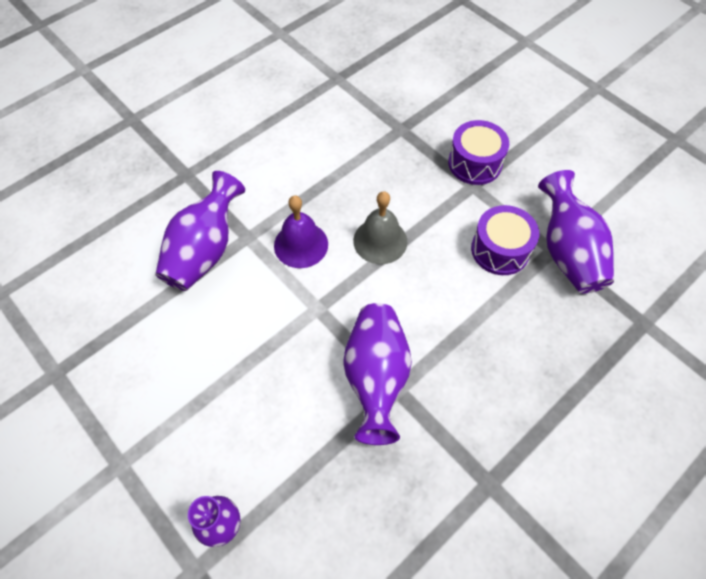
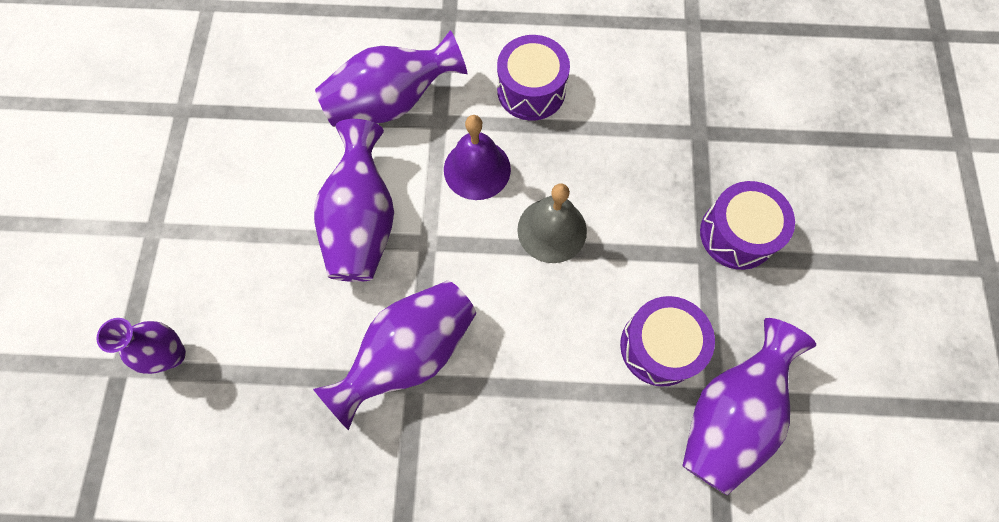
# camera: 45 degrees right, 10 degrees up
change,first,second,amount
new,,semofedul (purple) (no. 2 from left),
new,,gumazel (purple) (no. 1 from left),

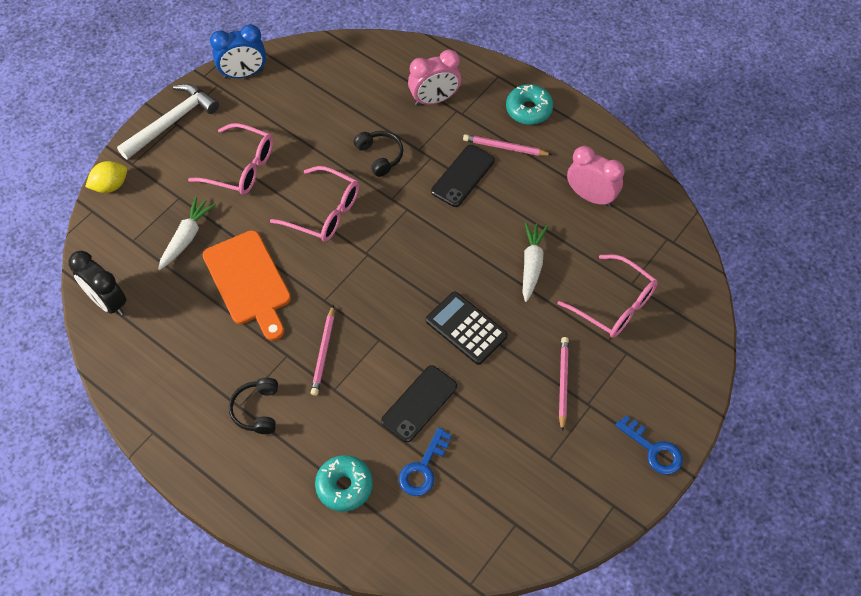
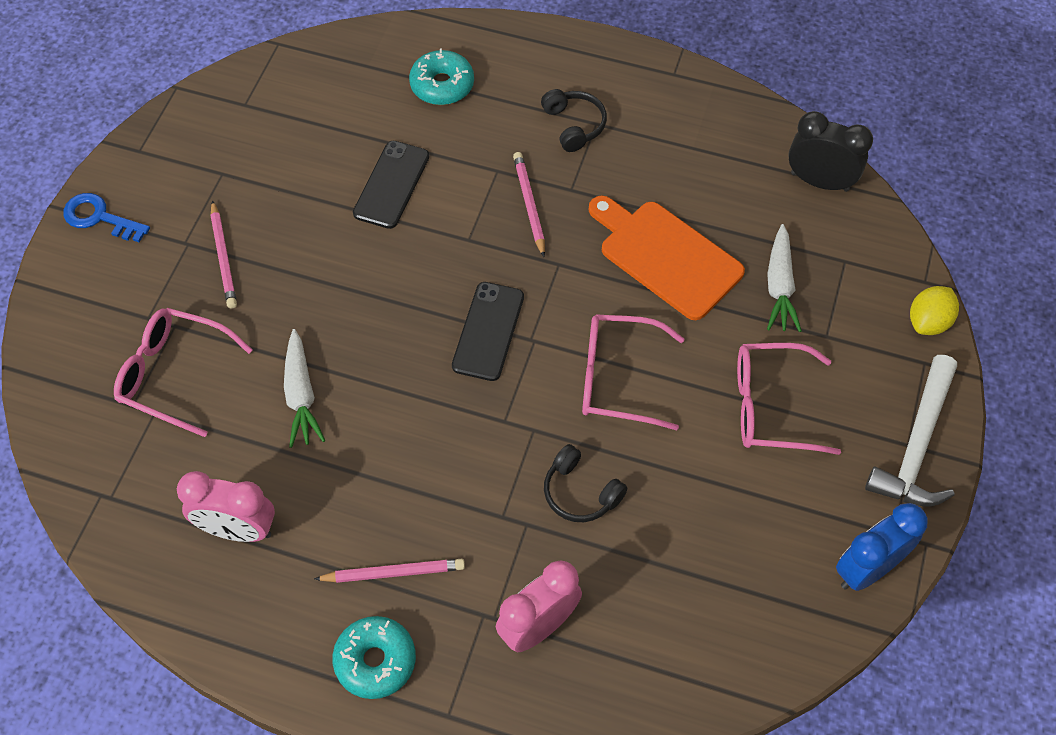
# camera: 160 degrees right, 0 degrees up
change,first,second,amount
gone,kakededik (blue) (no. 1 from left),,
gone,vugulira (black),,
shifted,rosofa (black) (no. 2 from left),,

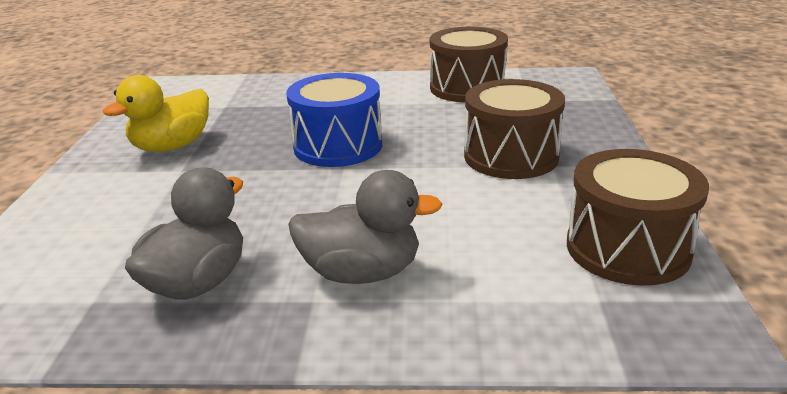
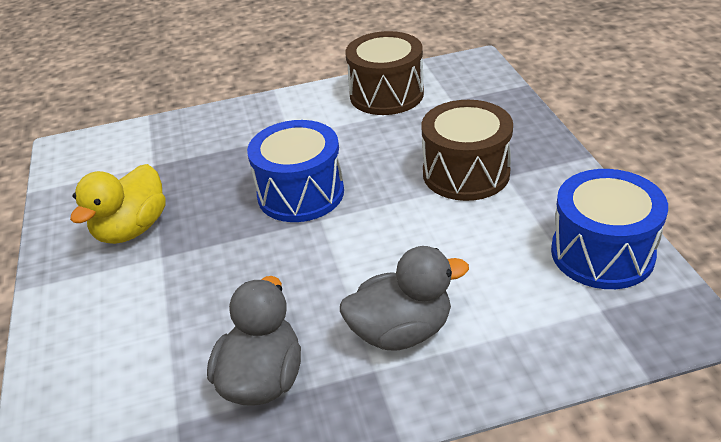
# camera: 15 degrees left, 10 degrees up
change,first,second,amount
repainted,gumazel (brown) (no. 3 from left),gumazel (blue) (no. 2 from left),

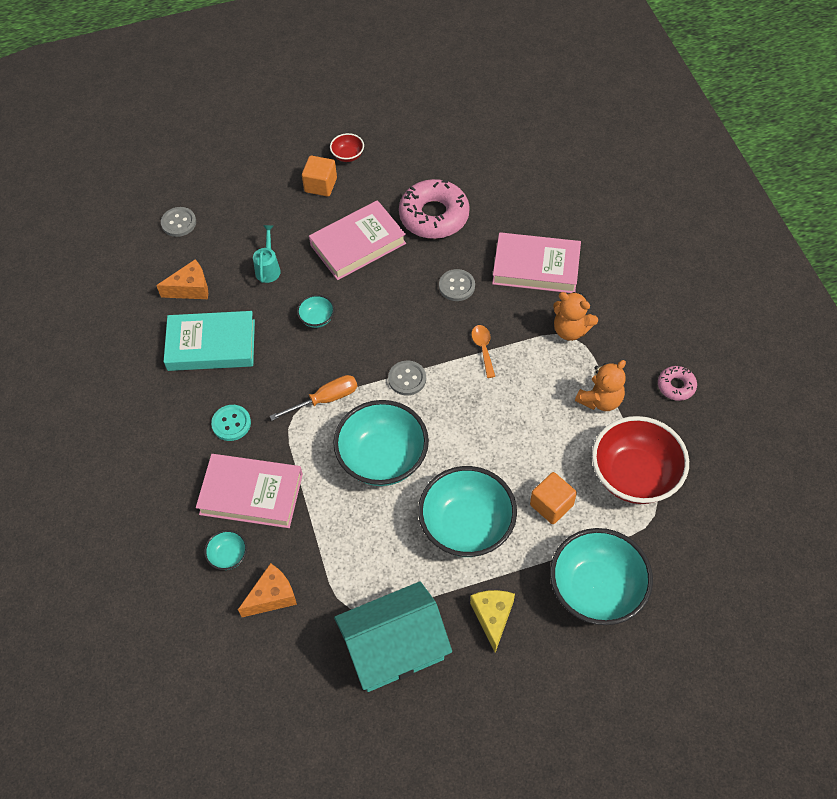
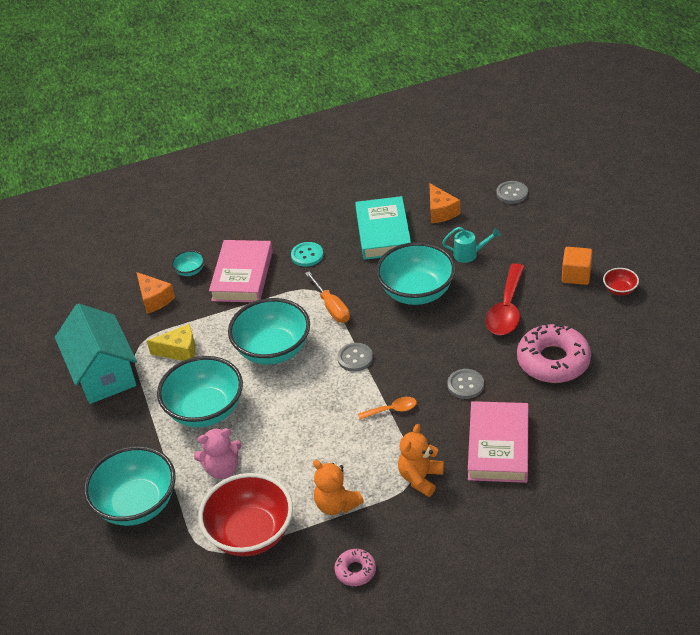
# camera: 90 degrees right, 15 degrees down
change,first,second,amount
scaled,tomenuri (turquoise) (no. 2 from left in the first image),tomenuri (turquoise) (no. 5 from left),x2.28
swapped,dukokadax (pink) (no. 2 from left),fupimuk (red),
shifted,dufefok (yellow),,
swapped,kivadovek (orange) (no. 2 from left),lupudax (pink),

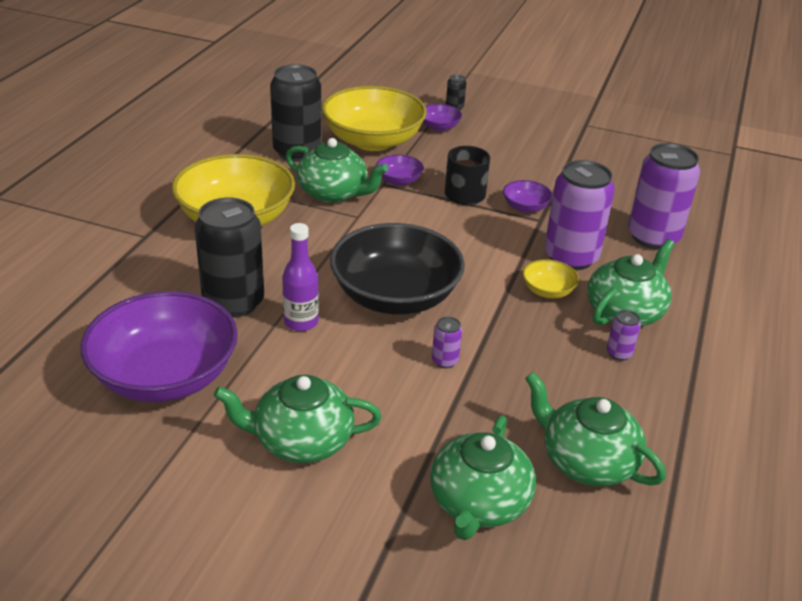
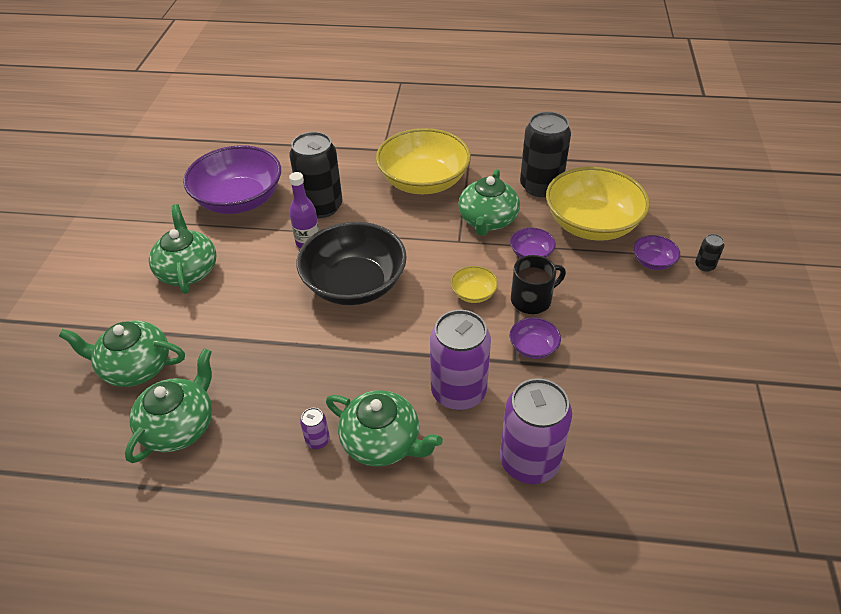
# camera: 80 degrees right, 10 degrees up
change,first,second,amount
gone,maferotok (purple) (no. 1 from left),,
shifted,tomenuri (yellow) (no. 3 from left in the first image),tomenuri (yellow) (no. 2 from left),

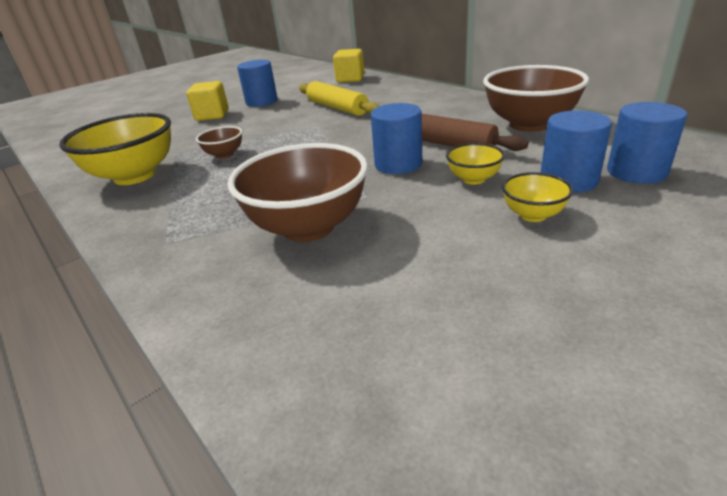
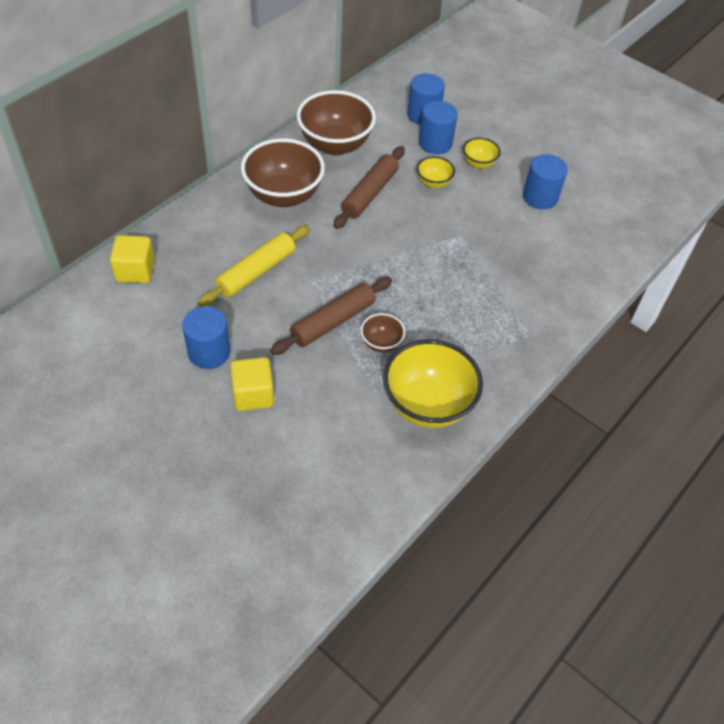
# camera: 105 degrees left, 20 degrees up
change,first,second,amount
shifted,tomenuri (brown) (no. 2 from left in the first image),tomenuri (brown) (no. 1 from left),
shifted,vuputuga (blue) (no. 2 from left in the first image),vuputuga (blue) (no. 4 from left),
new,,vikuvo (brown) (no. 1 from left),

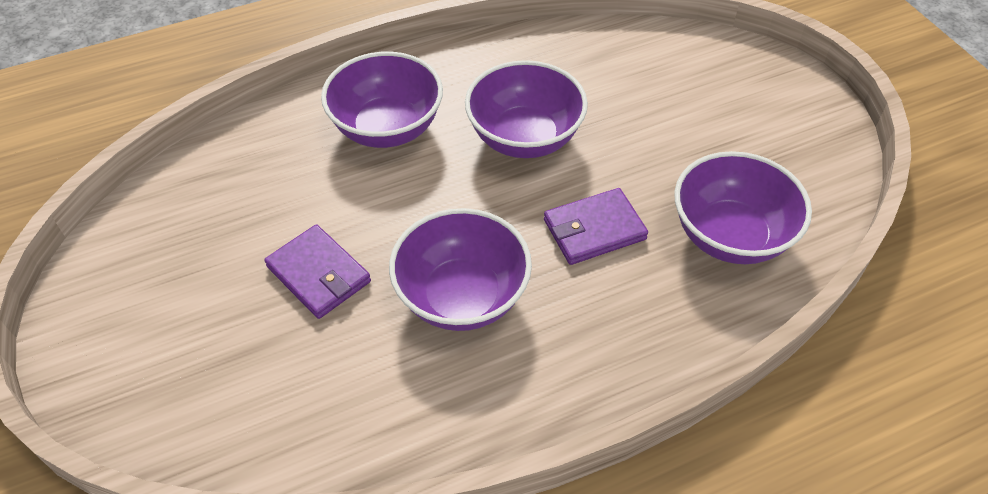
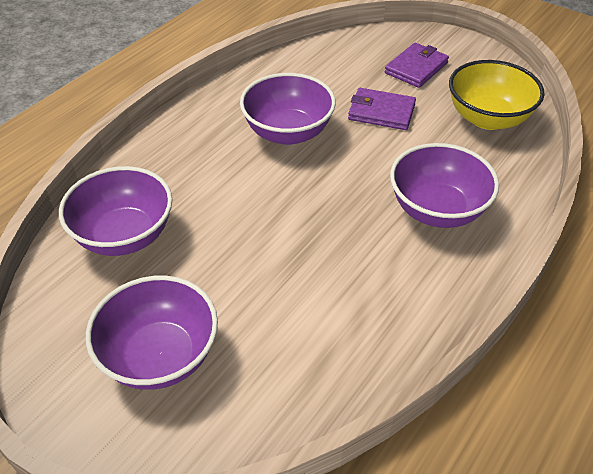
# camera: 150 degrees right, 5 degrees down
change,first,second,amount
shifted,tomenuri (purple) (no. 3 from left in the first image),tomenuri (purple) (no. 2 from left),
shifted,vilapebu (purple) (no. 2 from left),,
new,,tomenuri (yellow),

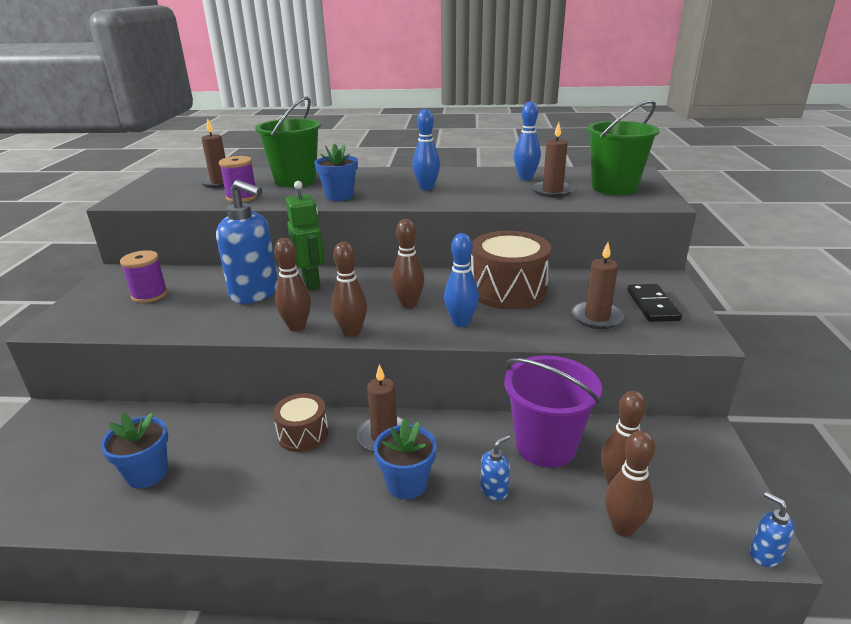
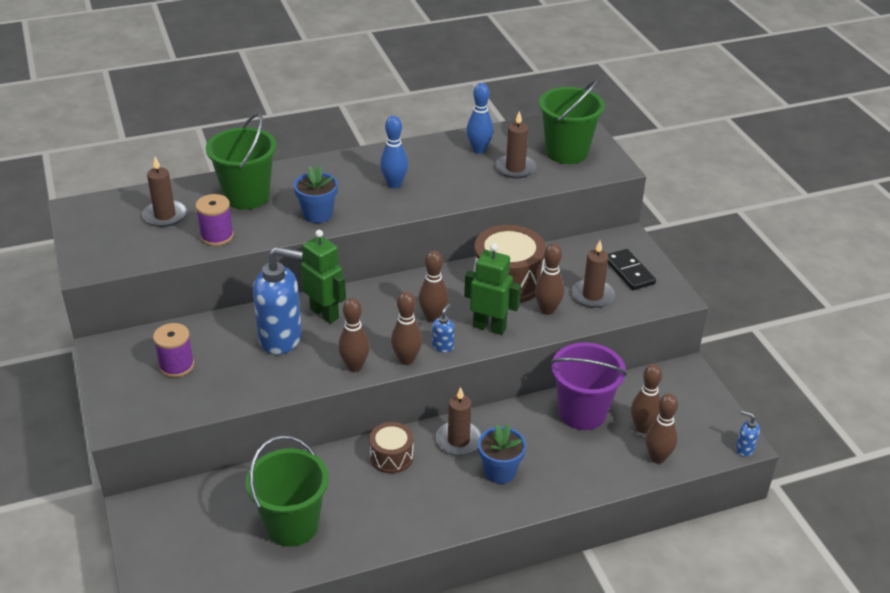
# camera: 25 degrees left, 10 degrees up
change,first,second,amount
swapped,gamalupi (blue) (no. 1 from left),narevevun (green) (no. 2 from left),
swapped,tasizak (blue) (no. 2 from left),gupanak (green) (no. 2 from left),
shifted,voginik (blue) (no. 2 from left),,
new,,tasizak (brown) (no. 4 from left),

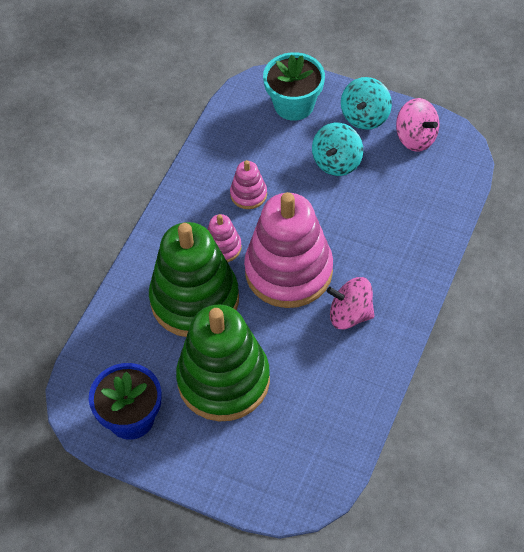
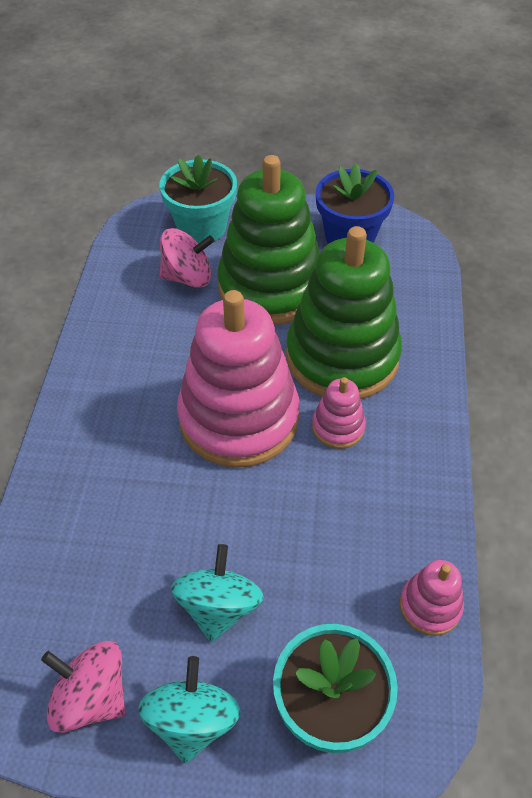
# camera: 160 degrees right, 5 degrees down
change,first,second,amount
shifted,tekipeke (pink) (no. 2 from left in the first image),tekipeke (pink) (no. 3 from left),
shifted,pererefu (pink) (no. 1 from left in the first image),pererefu (pink) (no. 2 from left),
new,,gamalupi (turquoise) (no. 1 from left),

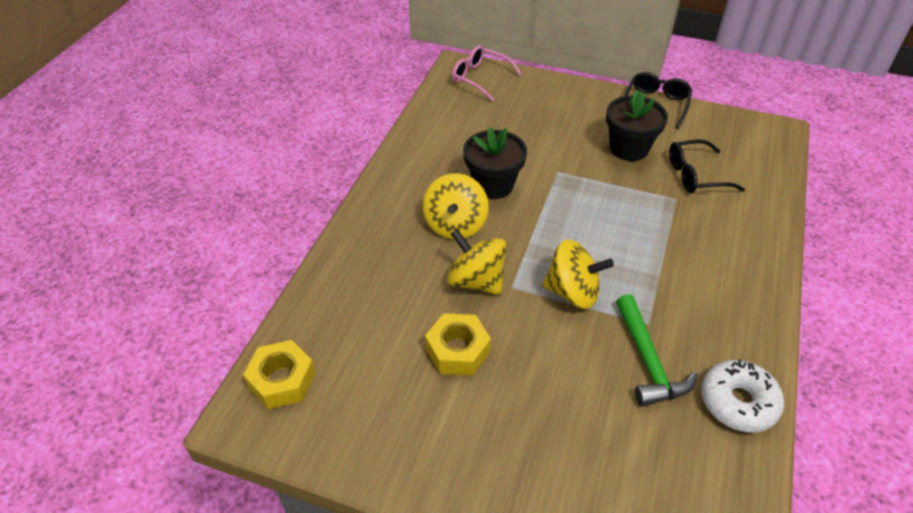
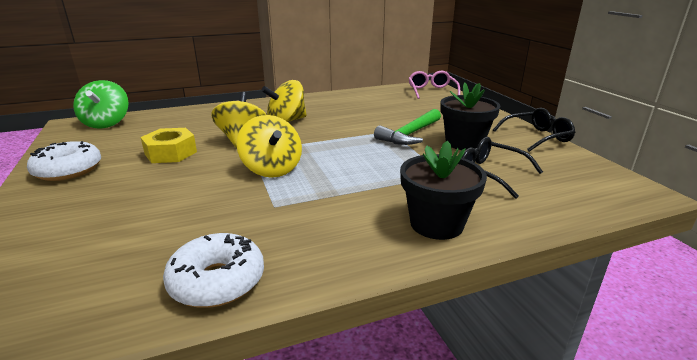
# camera: 50 degrees right, 20 degrees down
change,first,second,amount
swapped,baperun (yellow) (no. 1 from left),pererefu (green),
shifted,gamalupi (black) (no. 1 from left),,
shifted,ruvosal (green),,
new,,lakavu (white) (no. 1 from left),

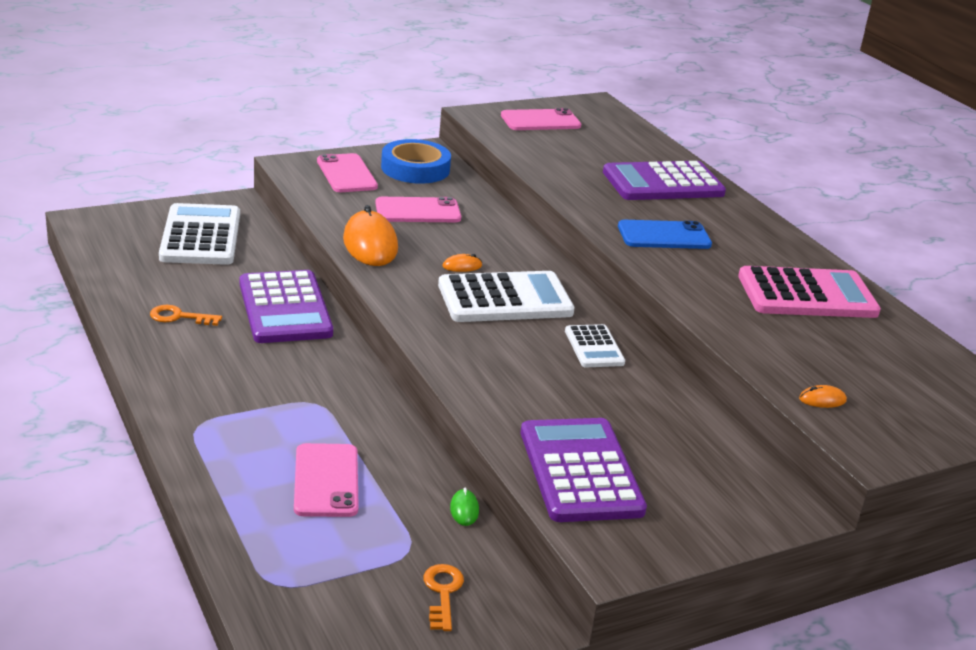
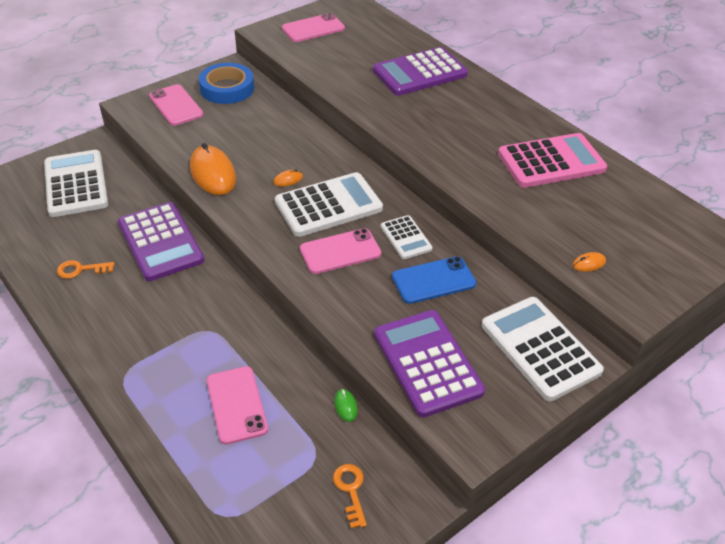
# camera: 10 degrees left, 15 degrees up
change,first,second,amount
shifted,rosofa (pink) (no. 3 from left in the first image),rosofa (pink) (no. 4 from left),
shifted,rosofa (blue),,
new,,vugulira (white) (no. 4 from left),

